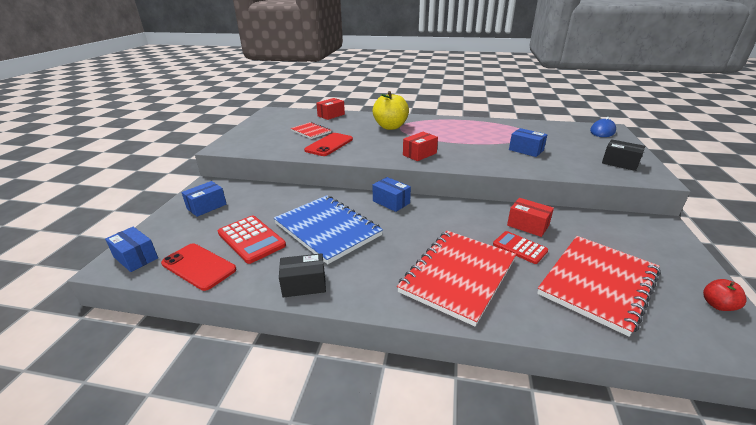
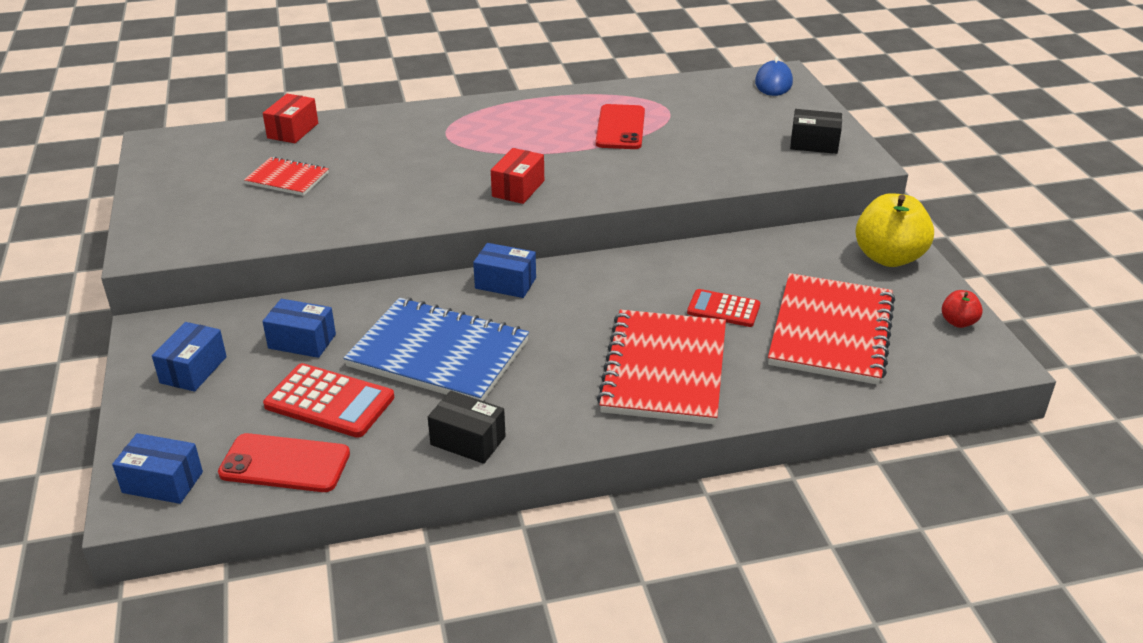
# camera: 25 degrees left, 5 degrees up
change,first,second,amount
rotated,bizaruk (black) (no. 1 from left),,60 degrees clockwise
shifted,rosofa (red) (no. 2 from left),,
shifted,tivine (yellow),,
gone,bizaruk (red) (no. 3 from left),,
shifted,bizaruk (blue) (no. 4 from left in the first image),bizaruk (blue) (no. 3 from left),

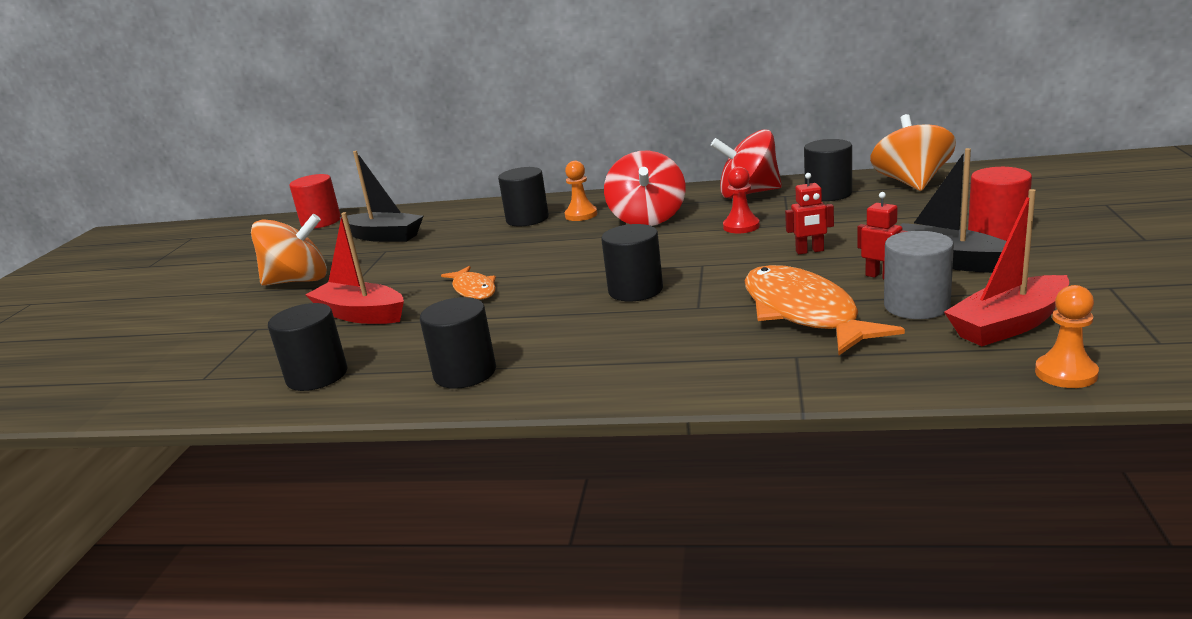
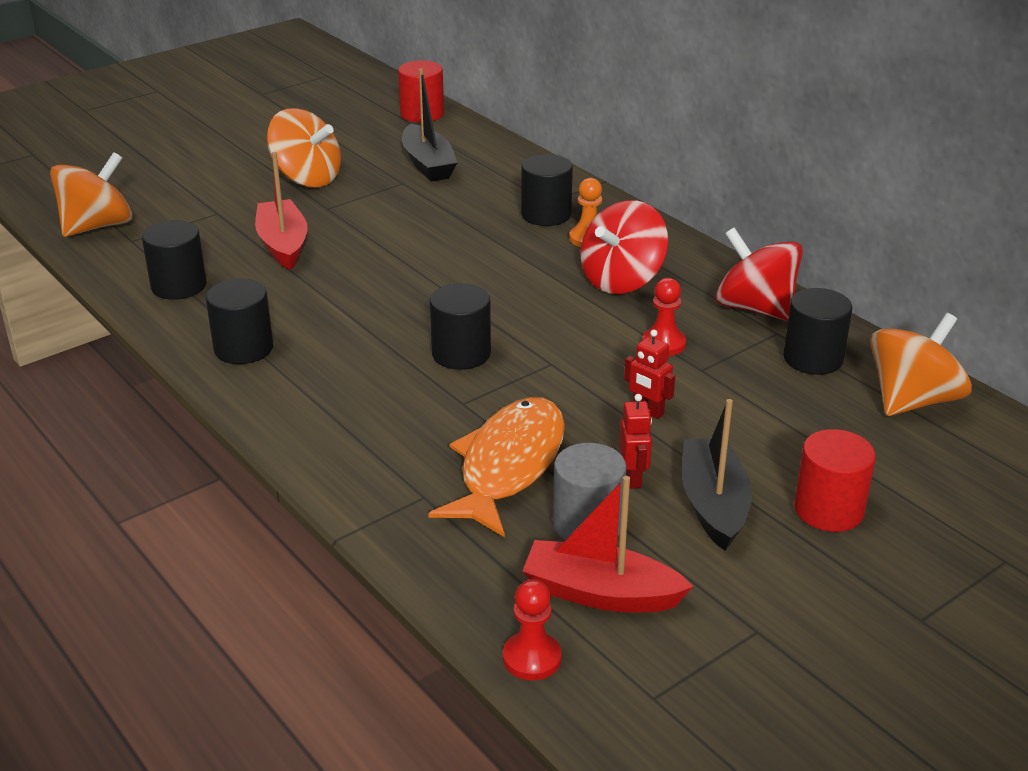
# camera: 40 degrees right, 10 degrees up
change,first,second,amount
gone,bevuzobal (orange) (no. 1 from left),,
repainted,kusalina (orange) (no. 2 from left),kusalina (red) (no. 1 from left),
new,,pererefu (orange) (no. 1 from left),

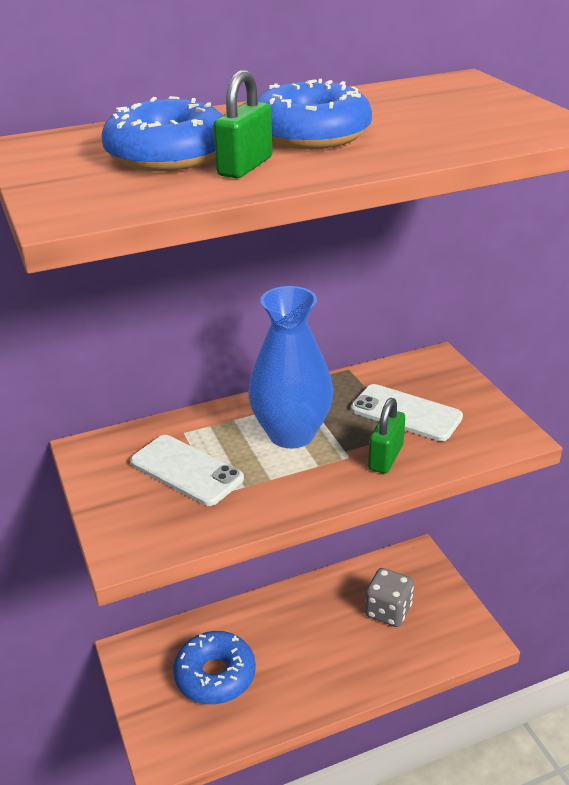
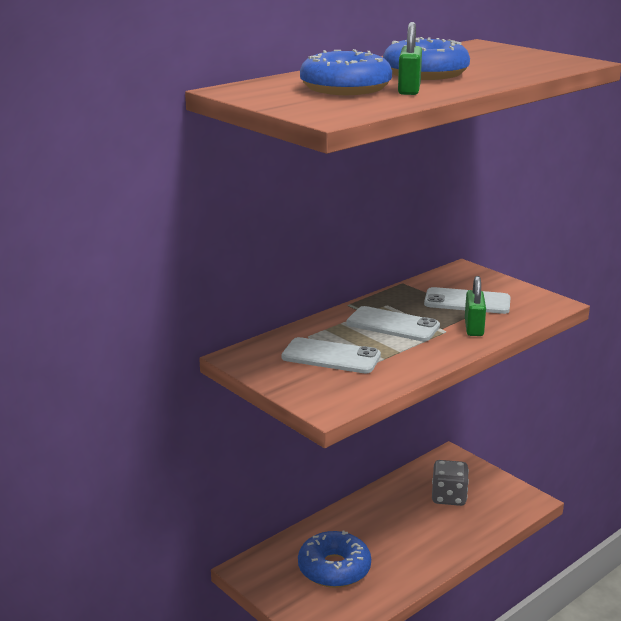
# camera: 20 degrees left, 10 degrees down
change,first,second,amount
swapped,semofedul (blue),rosofa (white) (no. 2 from left),

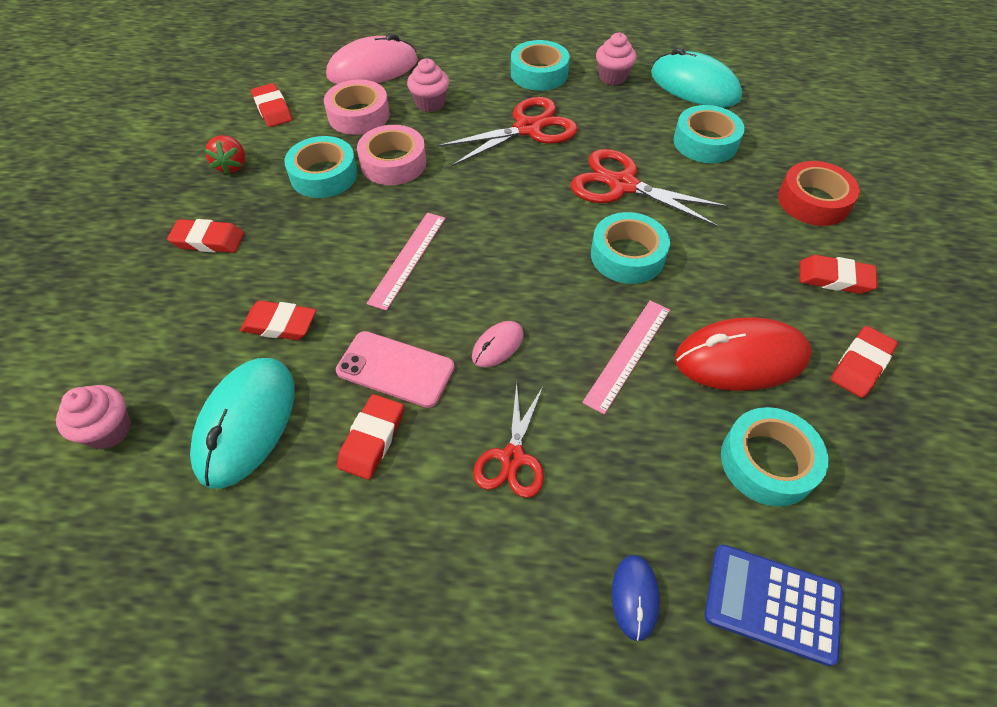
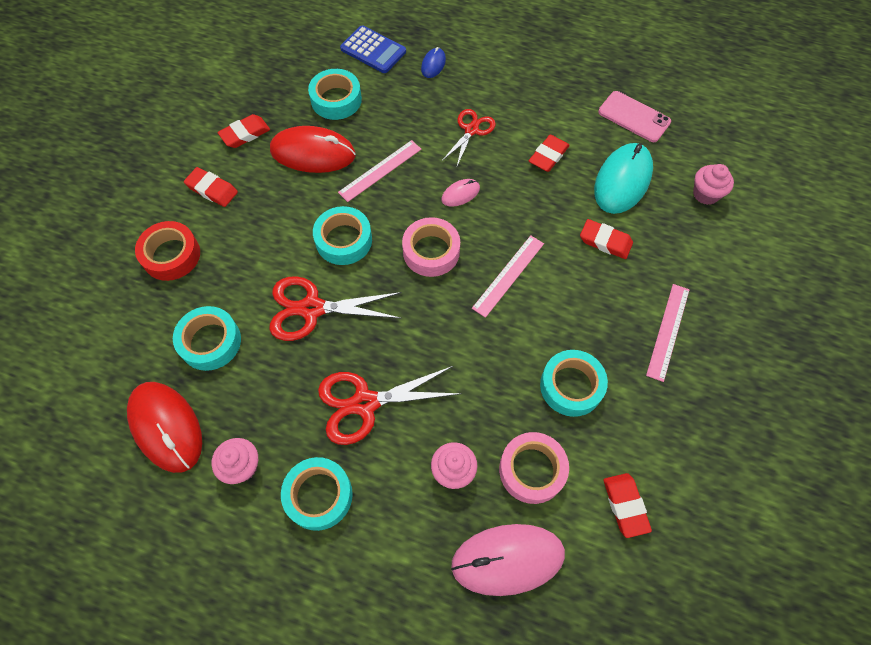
# camera: 165 degrees left, 10 degrees up
change,first,second,amount
swapped,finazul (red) (no. 1 from left),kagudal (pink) (no. 3 from left),
gone,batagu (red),,
shifted,rosofa (pink),,
shifted,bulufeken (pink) (no. 2 from left in the first image),bulufeken (pink) (no. 1 from left),
rotated,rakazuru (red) (no. 3 from left in the first image),rakazuru (red) (no. 1 from left),135 degrees clockwise
repainted,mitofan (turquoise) (no. 2 from left),mitofan (red) (no. 1 from left),

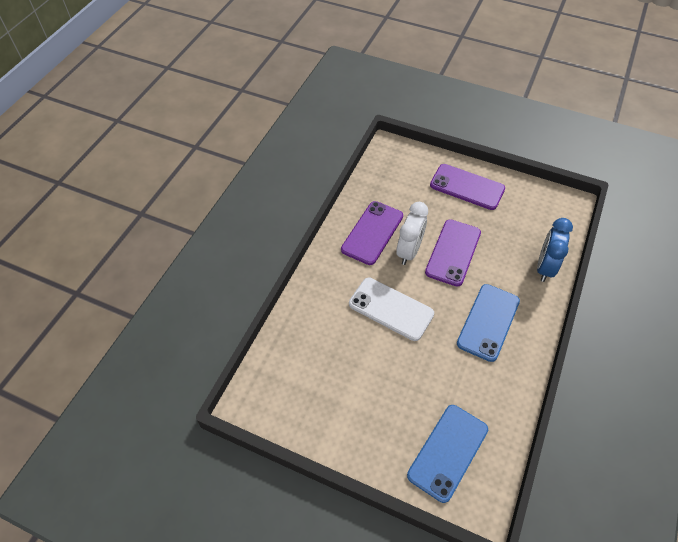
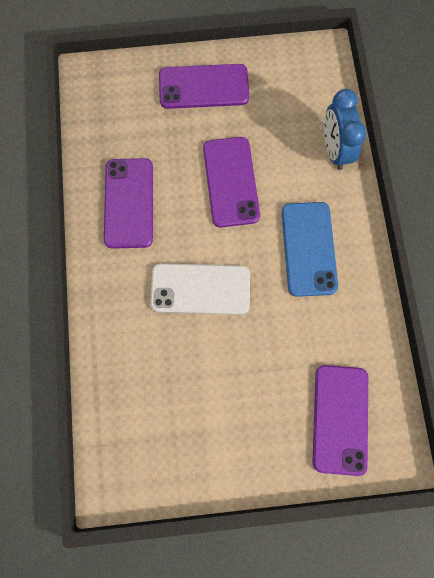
# camera: 30 degrees left, 20 degrees up
change,first,second,amount
gone,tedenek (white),,
repainted,rosofa (blue) (no. 1 from left),rosofa (purple) (no. 4 from left),

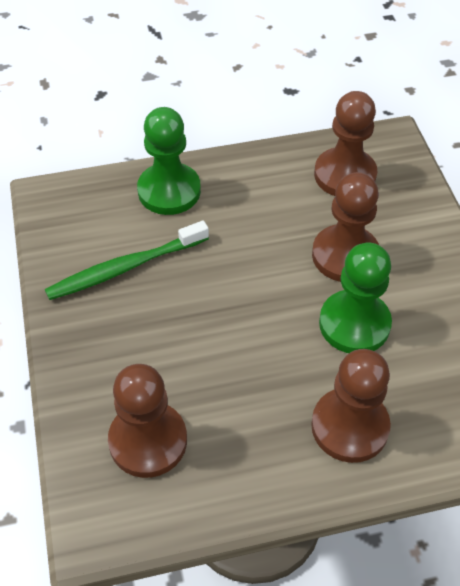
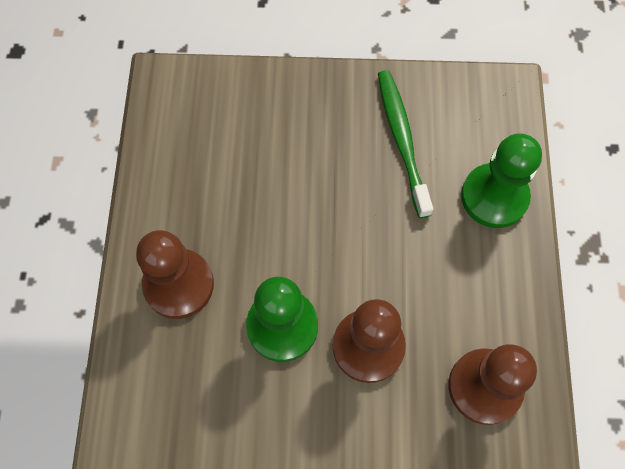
# camera: 105 degrees right, 15 degrees up
change,first,second,amount
gone,kusalina (brown) (no. 1 from left),,

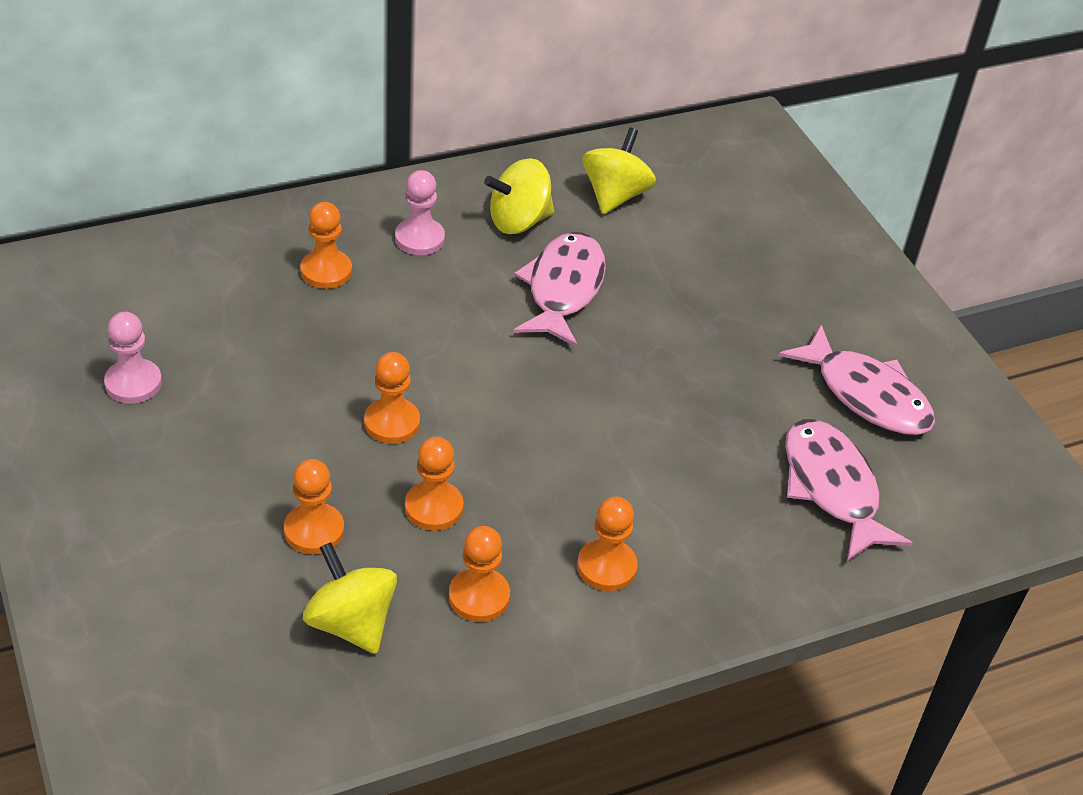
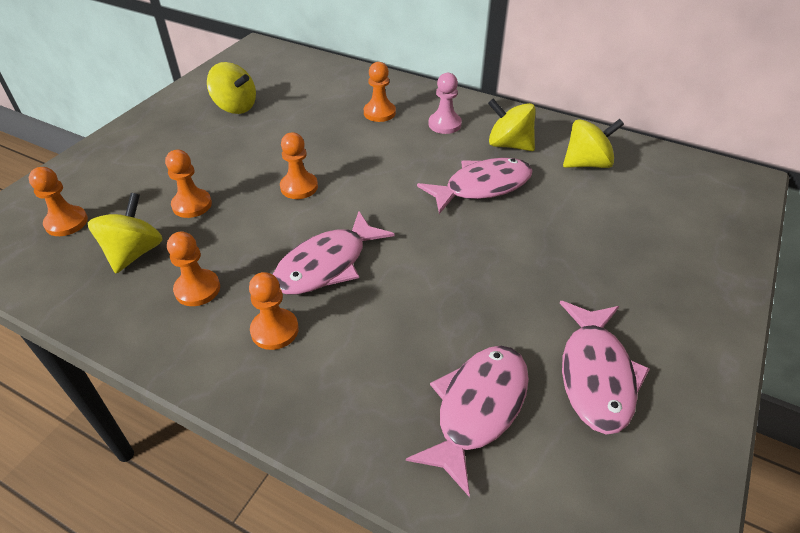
# camera: 55 degrees right, 0 degrees up
change,first,second,amount
swapped,kusalina (pink) (no. 1 from left),pererefu (yellow) (no. 2 from left),
shifted,kusalina (orange) (no. 4 from left in the first image),kusalina (orange) (no. 1 from left),
new,,bevuzobal (pink) (no. 1 from left),

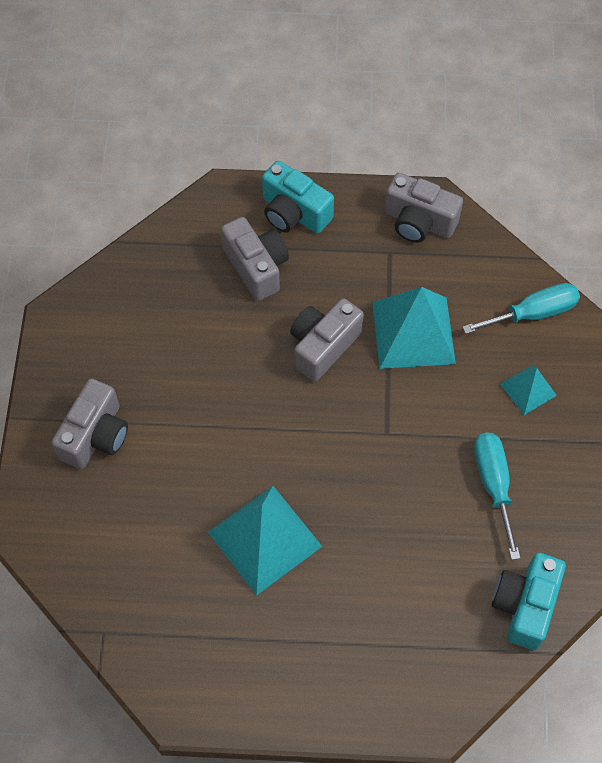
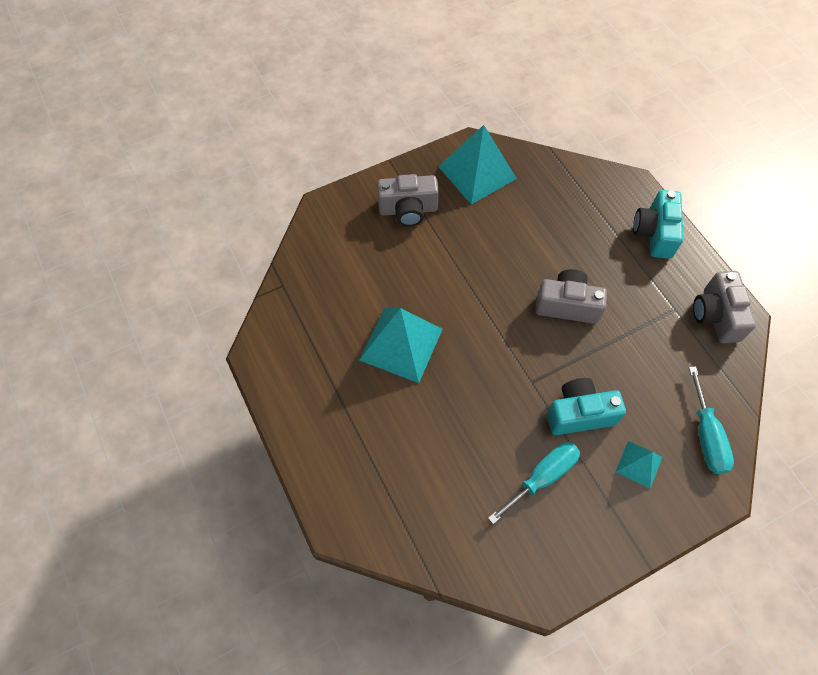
# camera: 60 degrees right, 0 degrees up
change,first,second,amount
gone,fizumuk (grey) (no. 2 from left),,
shifted,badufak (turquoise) (no. 2 from left),,
rotated,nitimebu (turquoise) (no. 2 from left),,45 degrees clockwise
shifted,fizumuk (turquoise) (no. 2 from left in the first image),fizumuk (turquoise) (no. 1 from left),

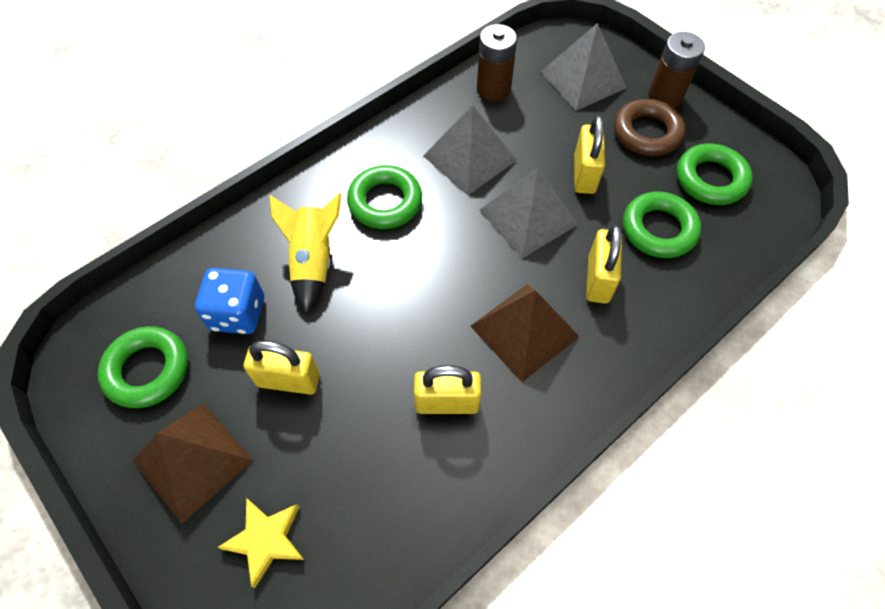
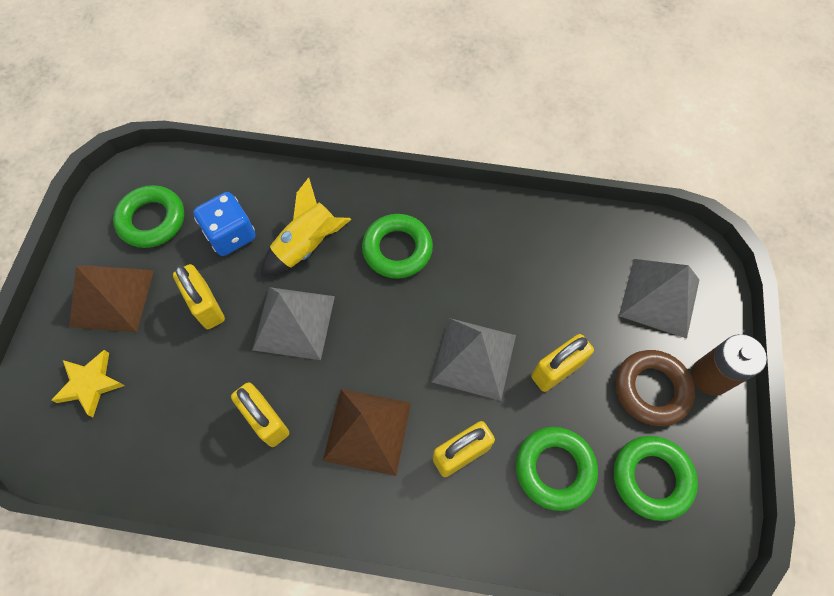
# camera: 50 degrees right, 5 degrees up
change,first,second,amount
shifted,badufak (grey) (no. 1 from left),,
gone,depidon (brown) (no. 1 from left),,

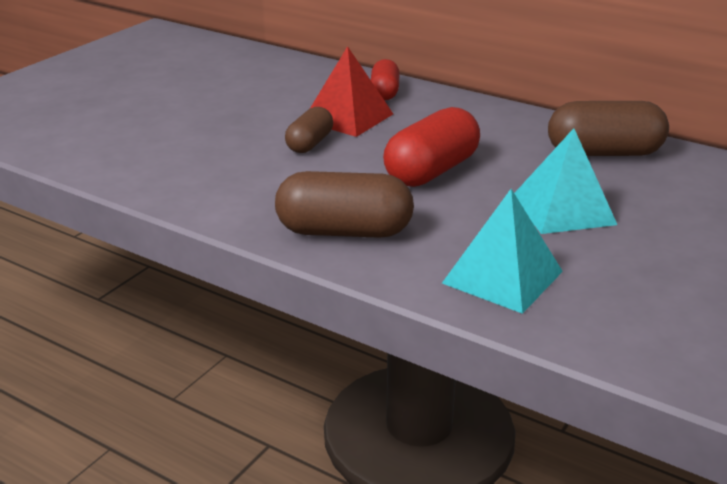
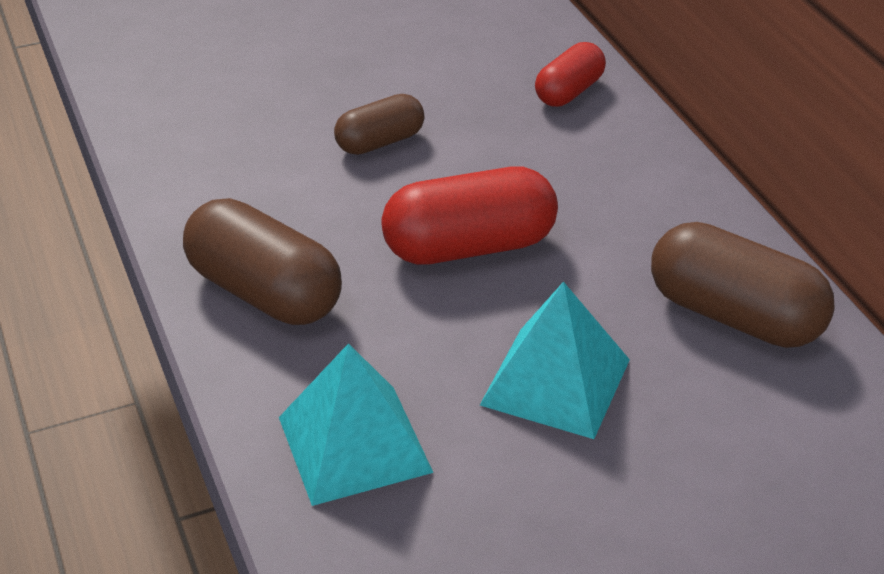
# camera: 35 degrees right, 10 degrees up
change,first,second,amount
gone,badufak (red),,

